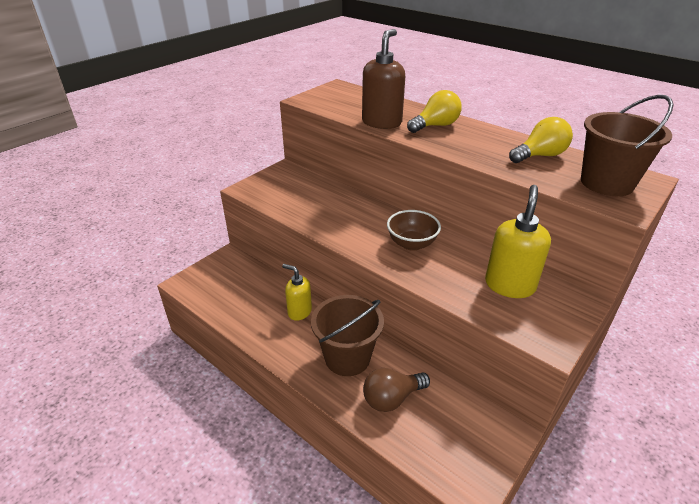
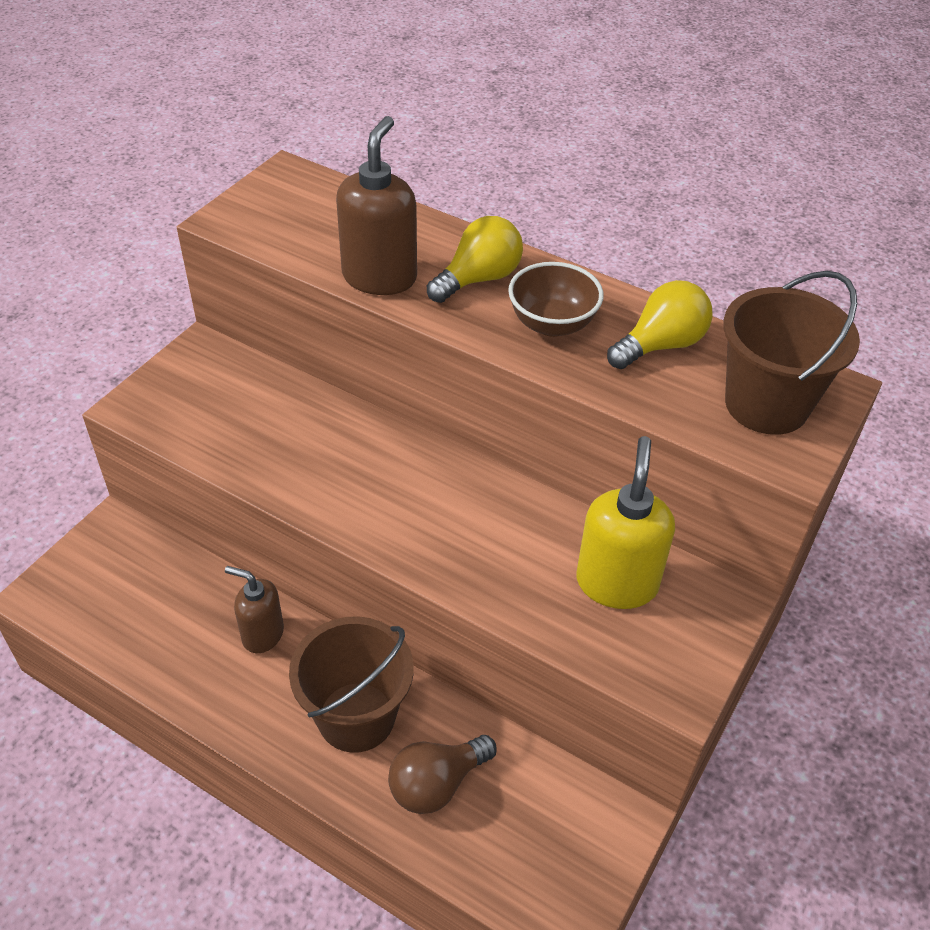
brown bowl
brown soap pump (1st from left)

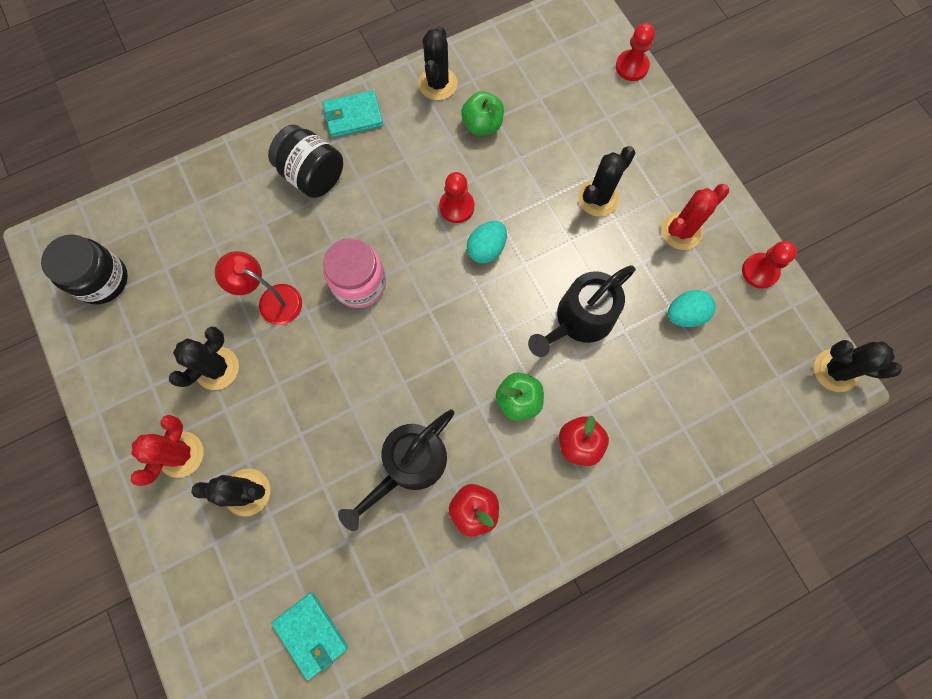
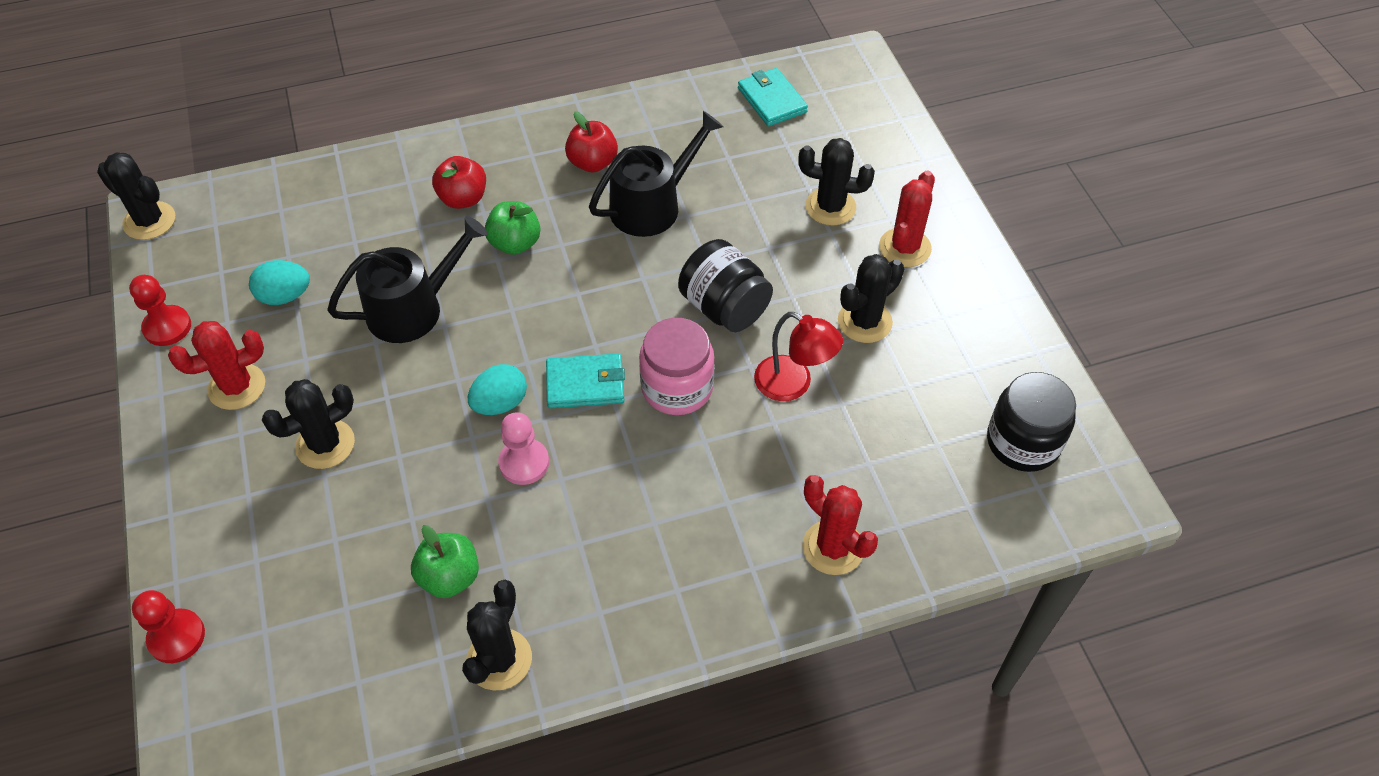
turquoise wallet (1st from left)
black jar (1st from left)
rosy chess pawn
crimson prickly plant (2nd from left)

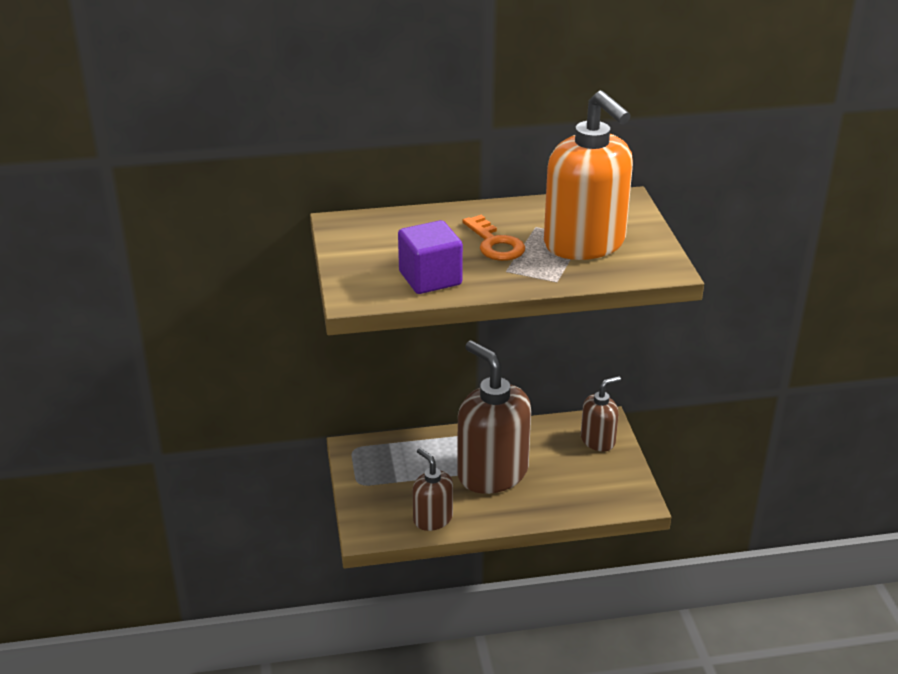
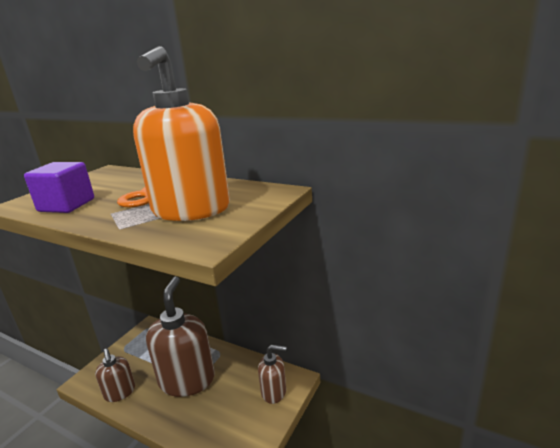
brown soap pump (1st from left)

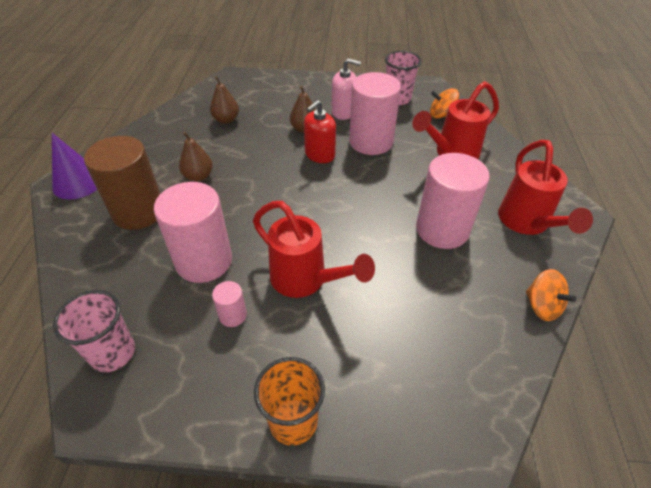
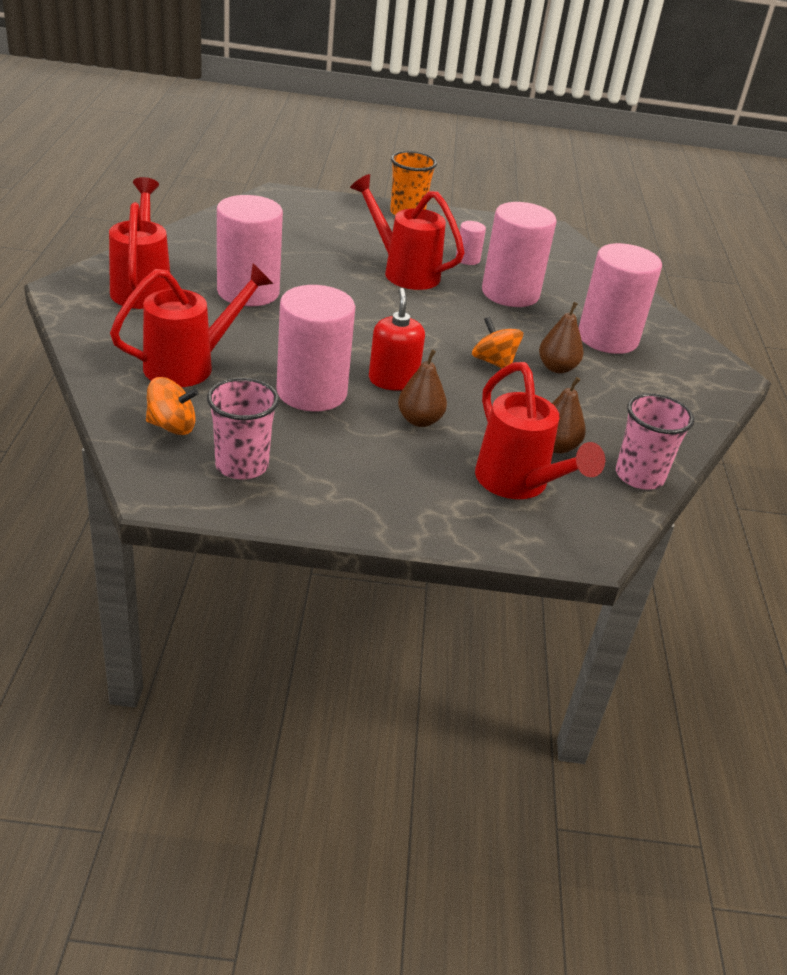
rosy soap pump
crimson soap pump
royal purple cone shape
rosy cylinder (5th from left)
orange toy top (2nd from left)
rosy tumbler (2nd from left)
crimson watering pot (4th from left)

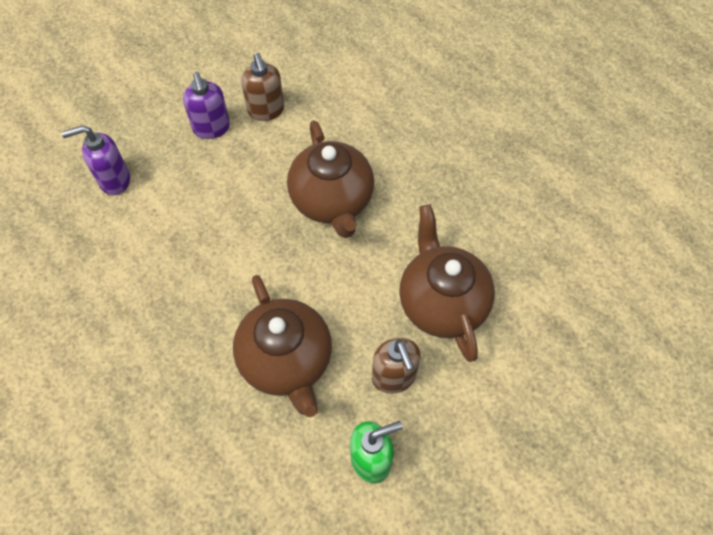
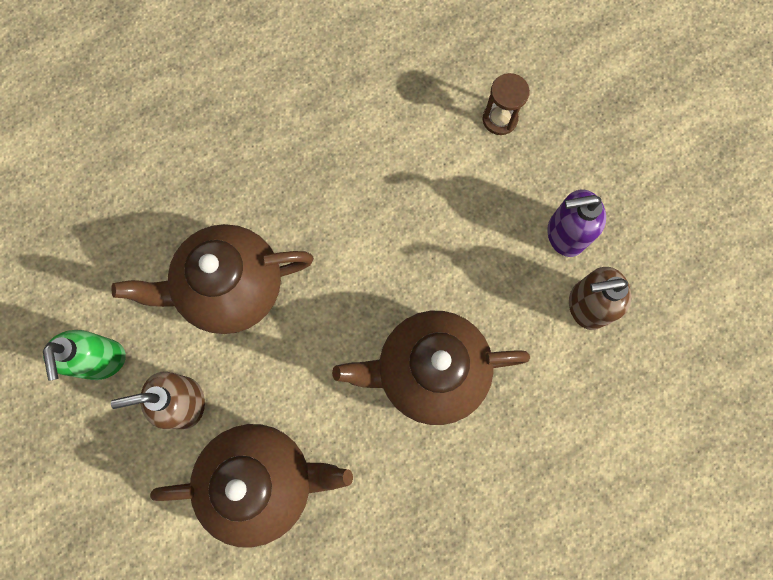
brown sandglass

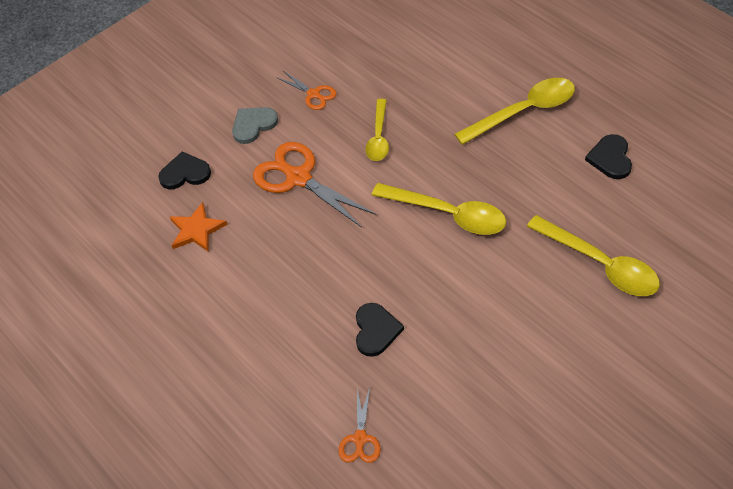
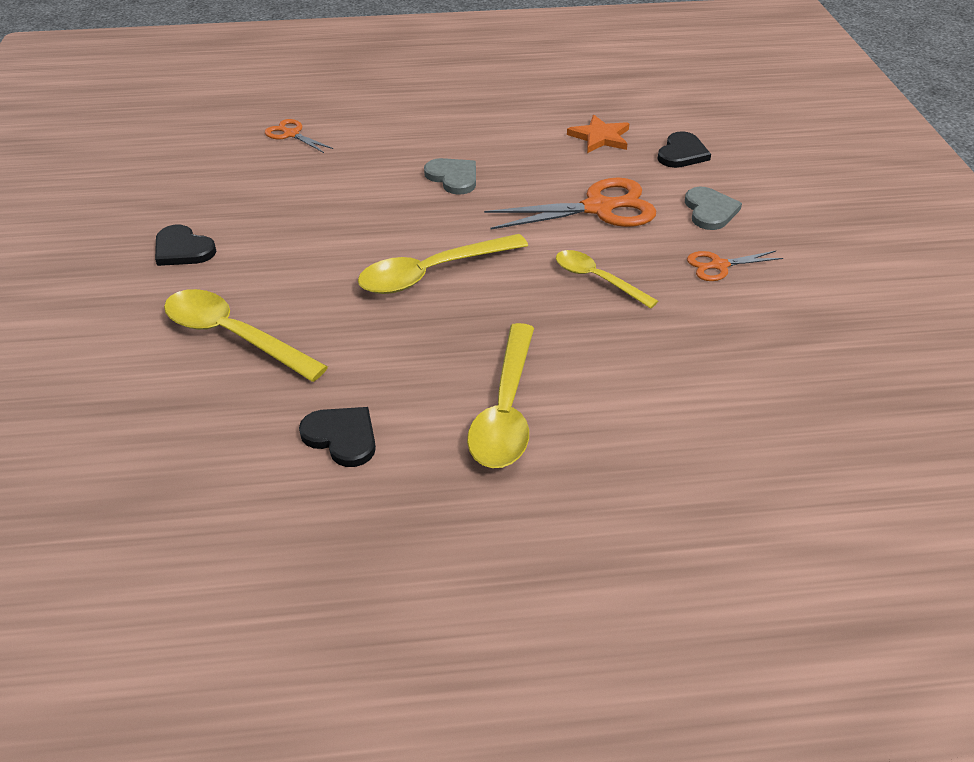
bright yellow teaspoon (1st from left)
black heart shape (1st from left)
grey heart shape (1st from left)

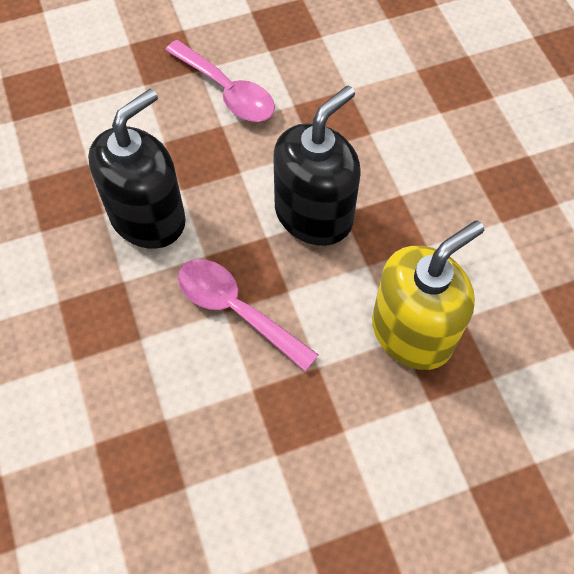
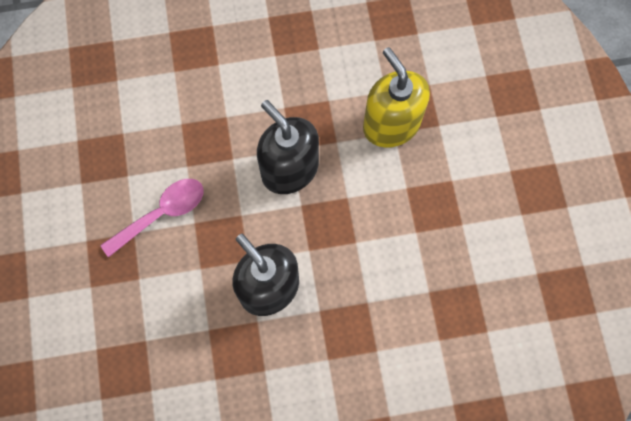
rosy teaspoon (2nd from left in the first image)

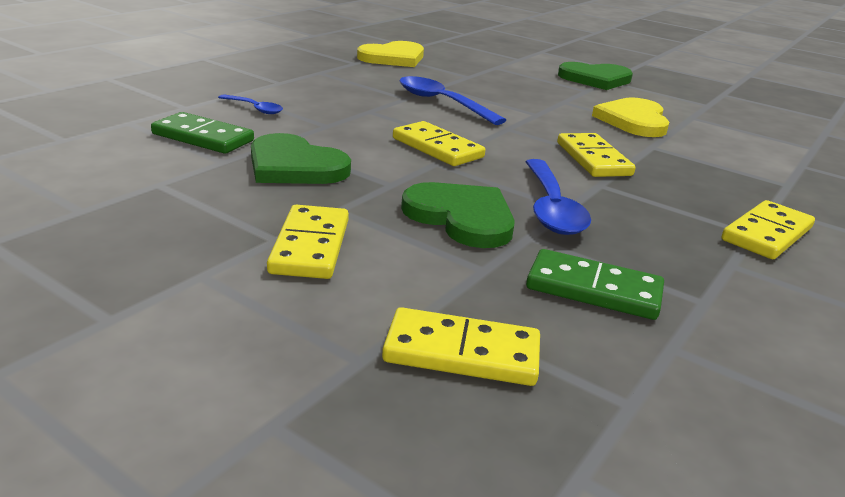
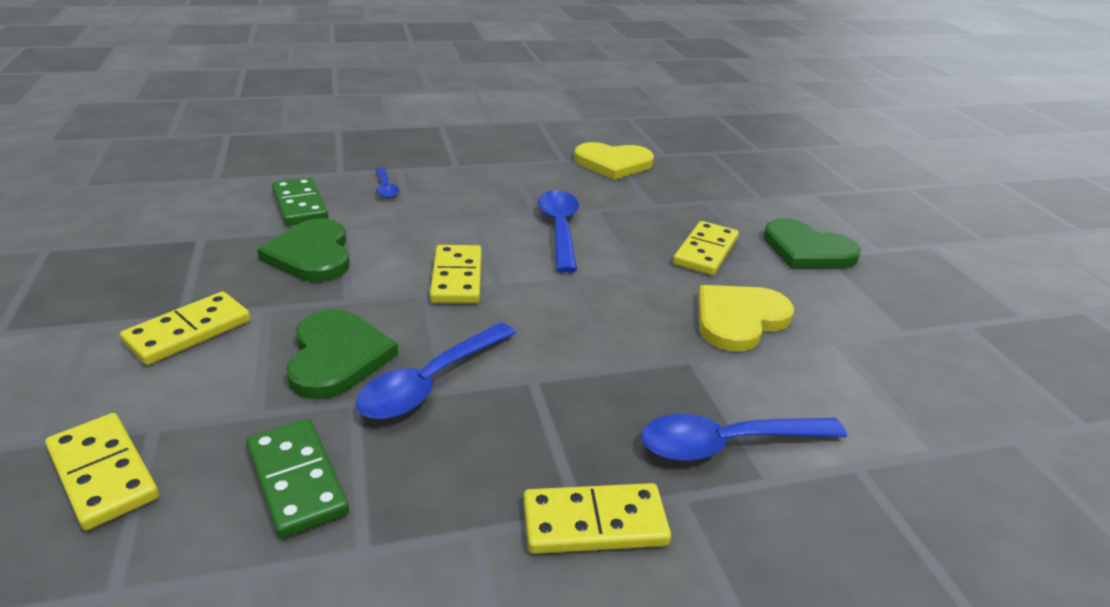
bright yellow domino (5th from left)
cobalt teaspoon (4th from left)

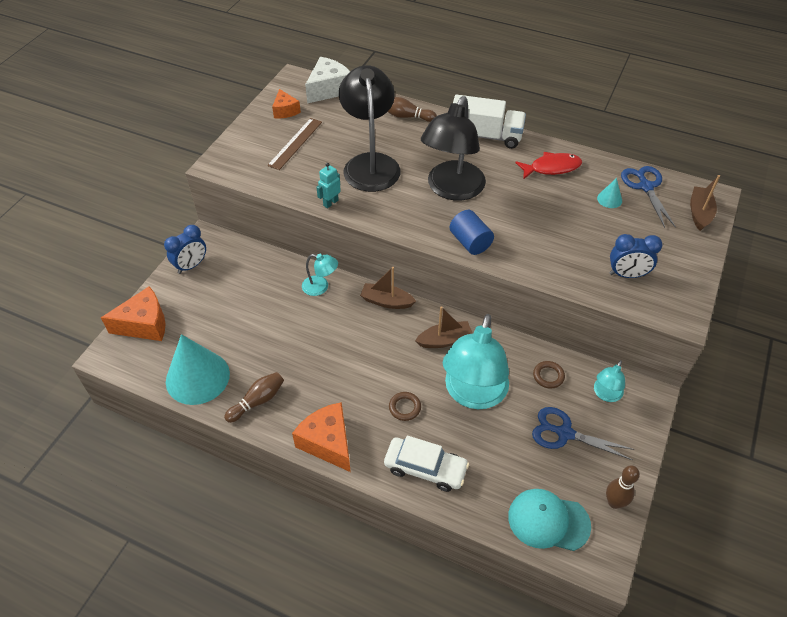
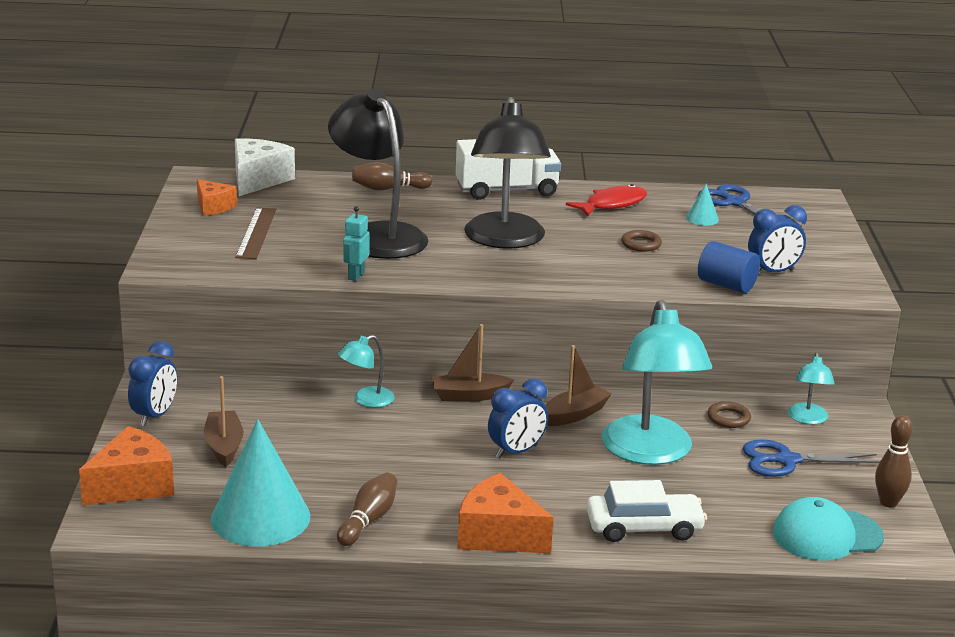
brown sailboat (1st from left)
cobalt cylinder
turquoise desk lamp (1st from left)
brown ring (1st from left)
cobalt clock (2nd from left)

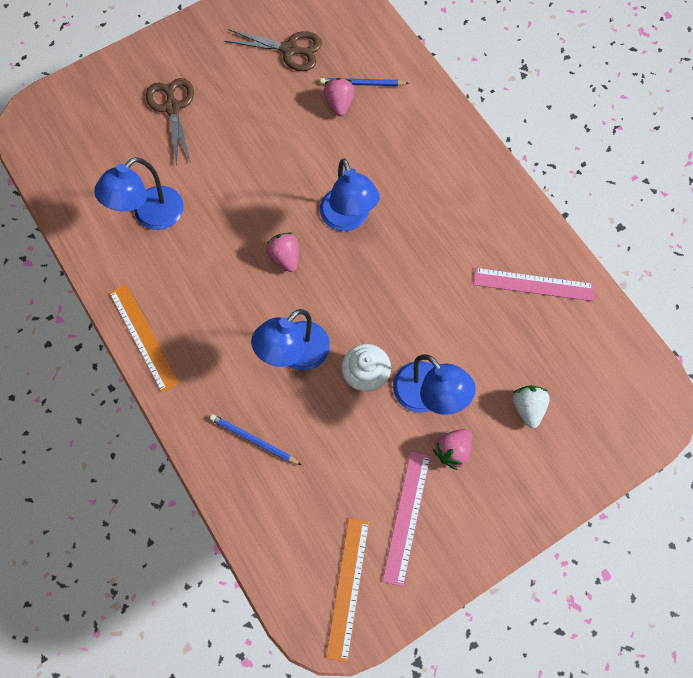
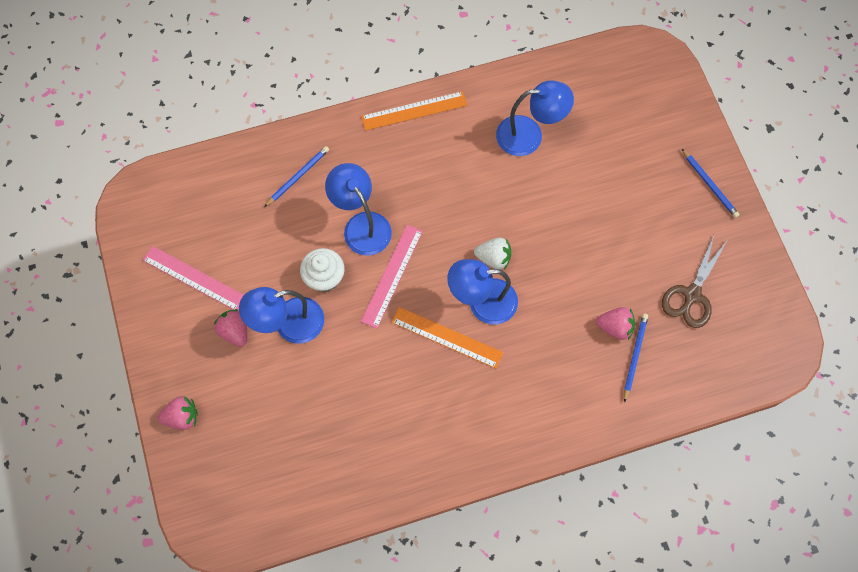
brown pair of scissors (1st from left in the first image)
cobalt desk lamp (4th from left)
rosy berry (1st from left)
rosy ruler (2nd from left)
white berry
orange ruler (2nd from left)
cobalt lead pencil (3rd from left)

